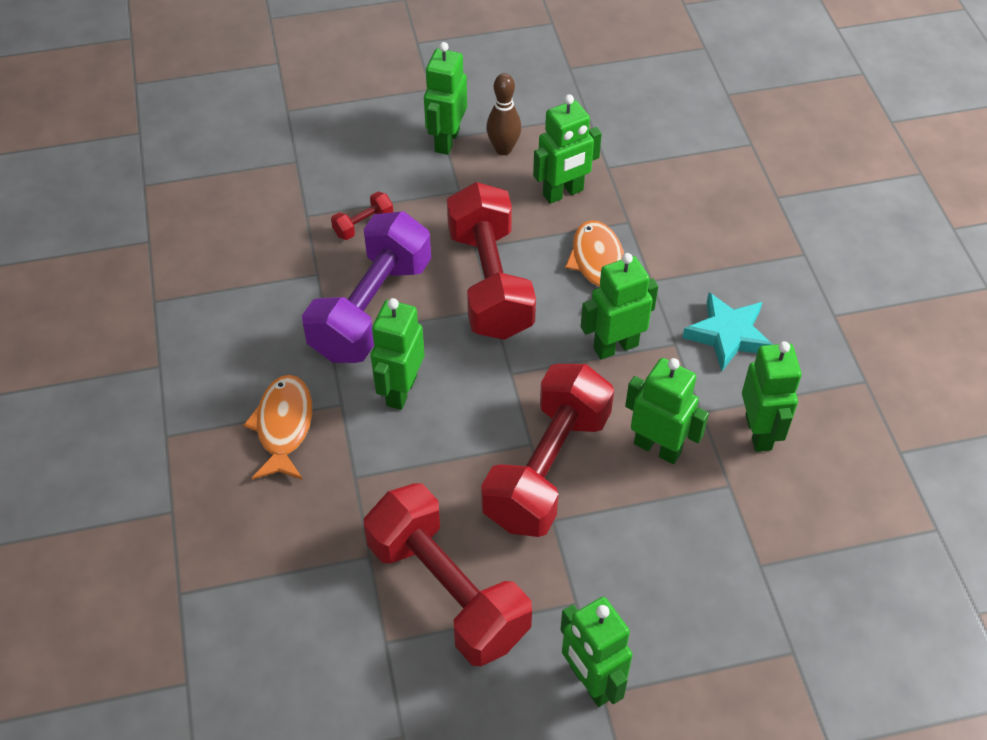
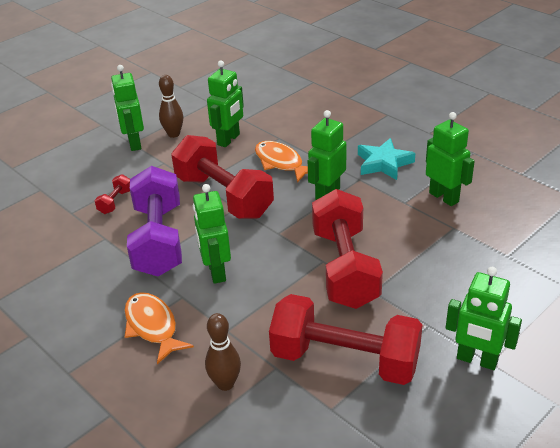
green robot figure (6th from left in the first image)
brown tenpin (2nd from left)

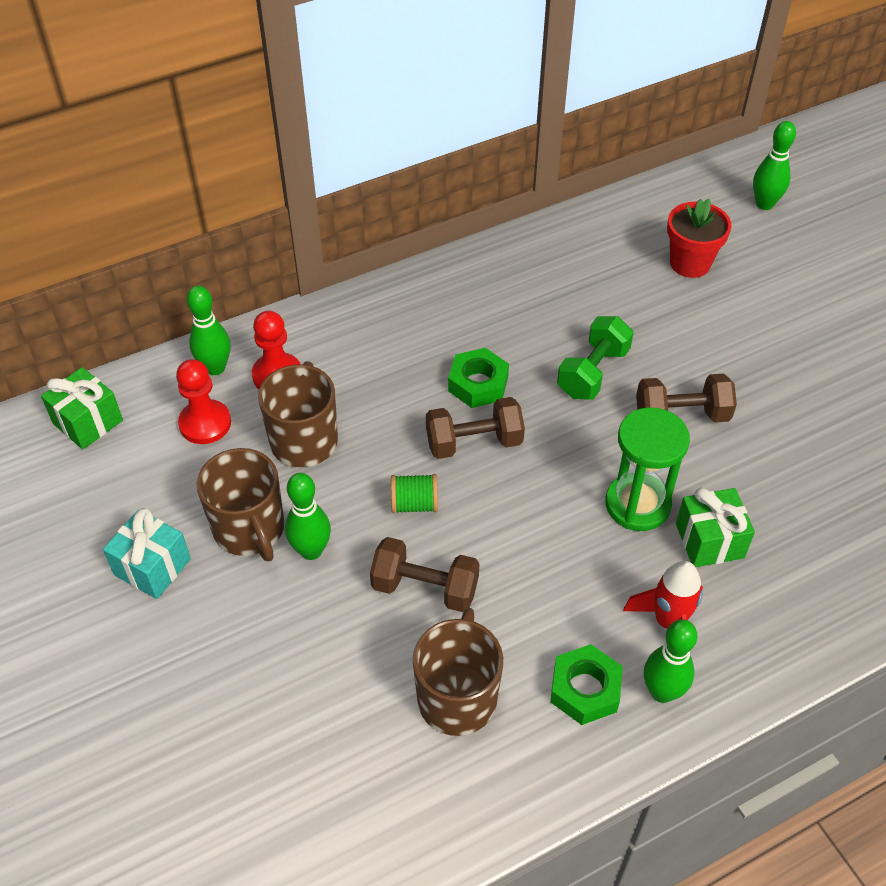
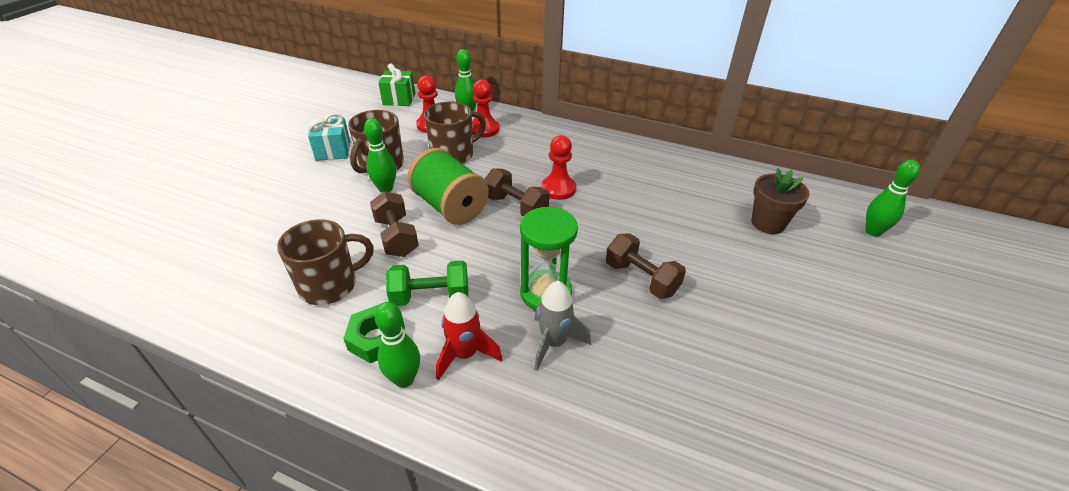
brown flower pot
green dumbbell
crimson chess pawn (3rd from left)
green reel of thread
grey toy rocket

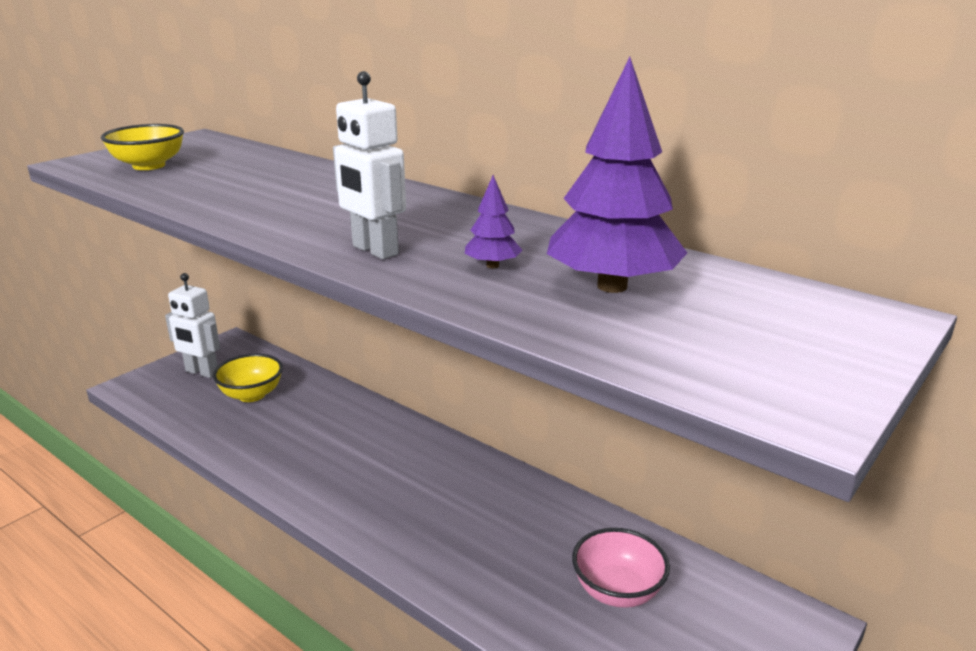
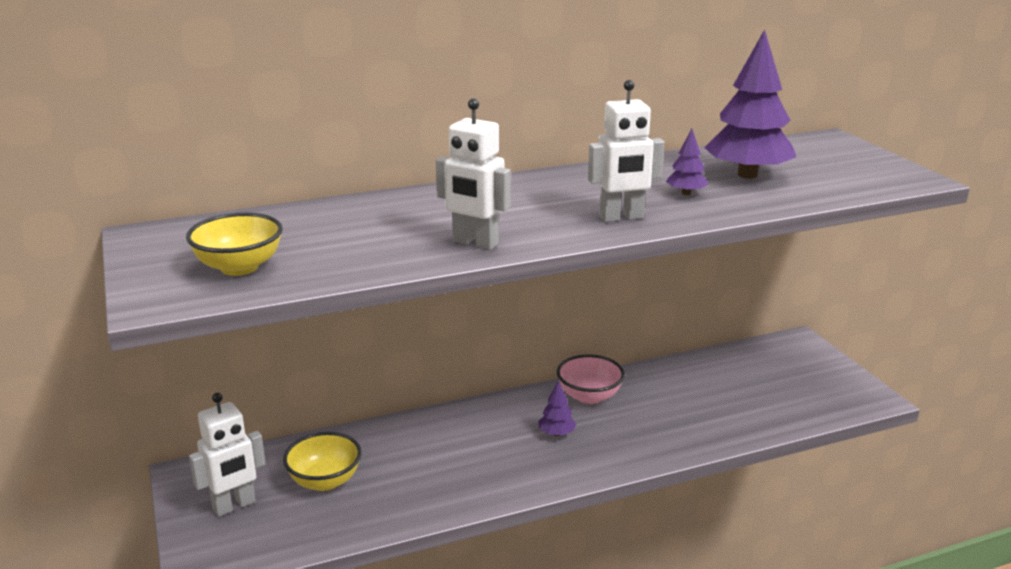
rosy bowl
white robot figure (2nd from left)
royal purple toy tree (1st from left)

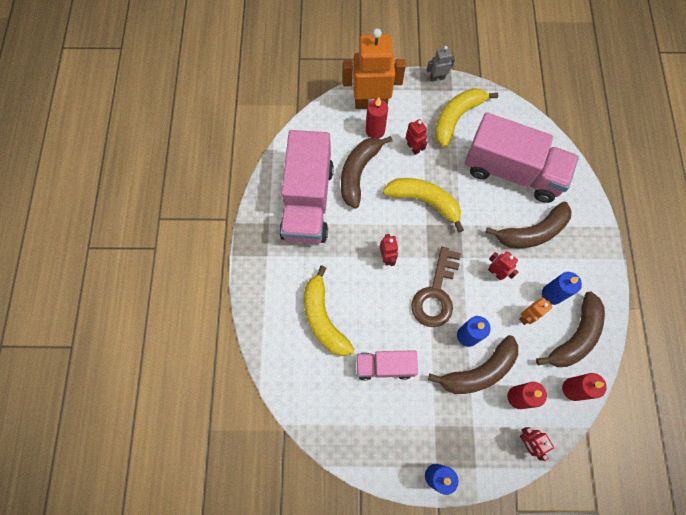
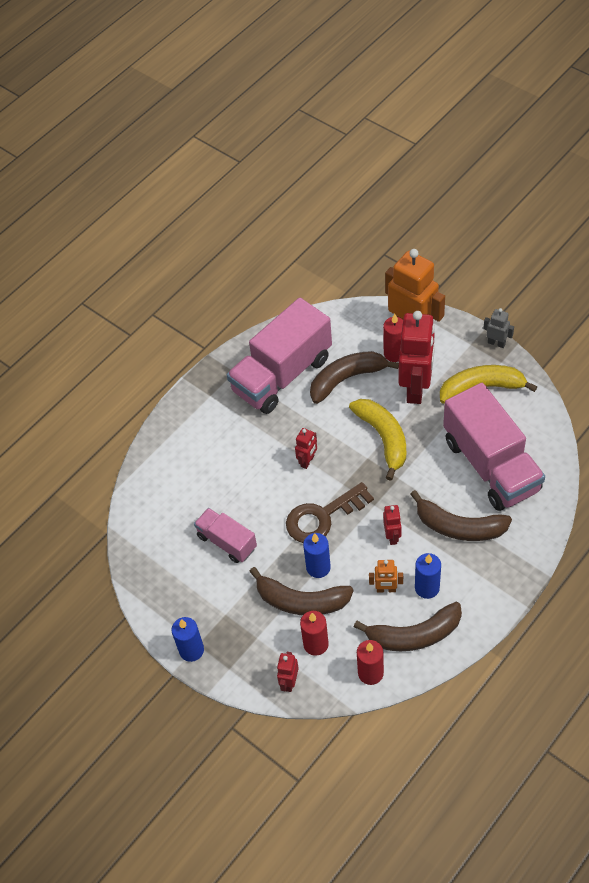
crimson robot figure (4th from left)
bright yellow banana fruit (1st from left in the first image)

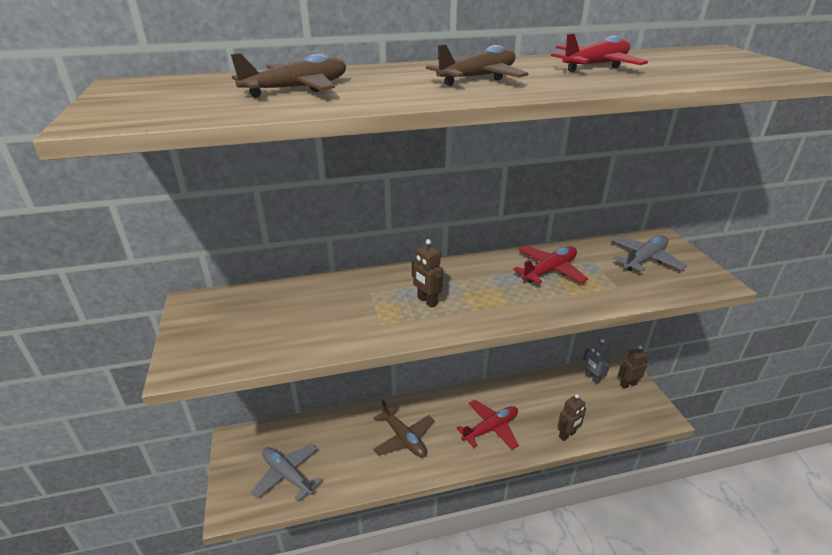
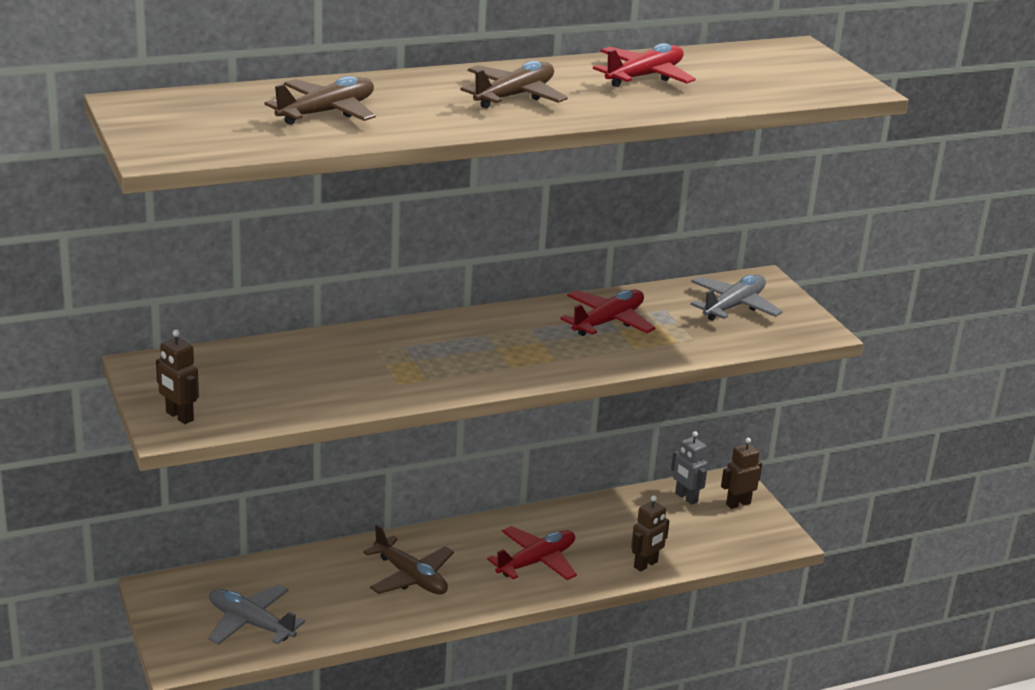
brown robot figure (1st from left)

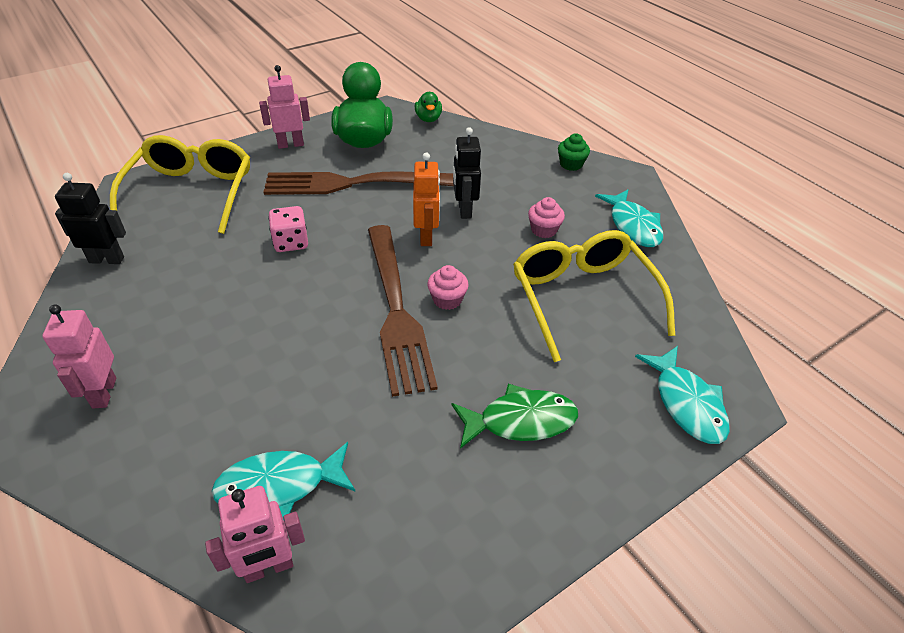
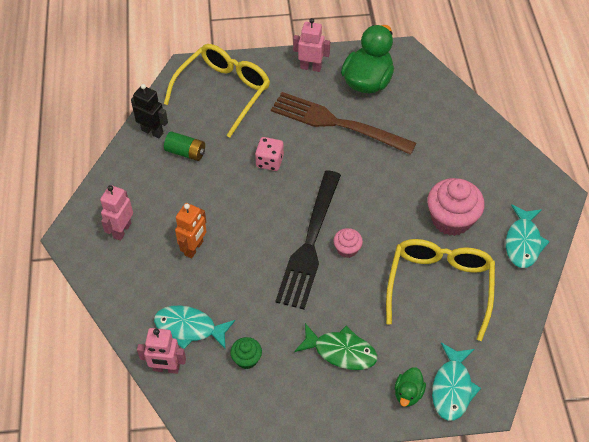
green rubber duck (2nd from left)
black robot figure (2nd from left in the first image)
green muffin
orange robot figure
rosy muffin (2nd from left)
black table fork
green power cell

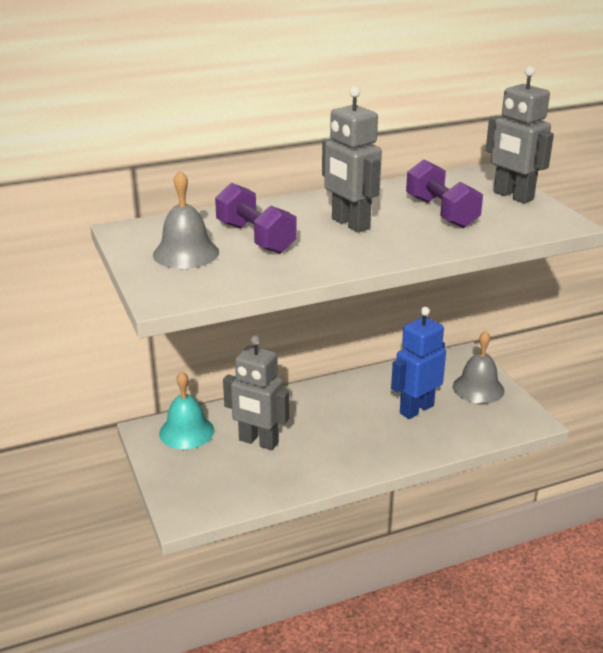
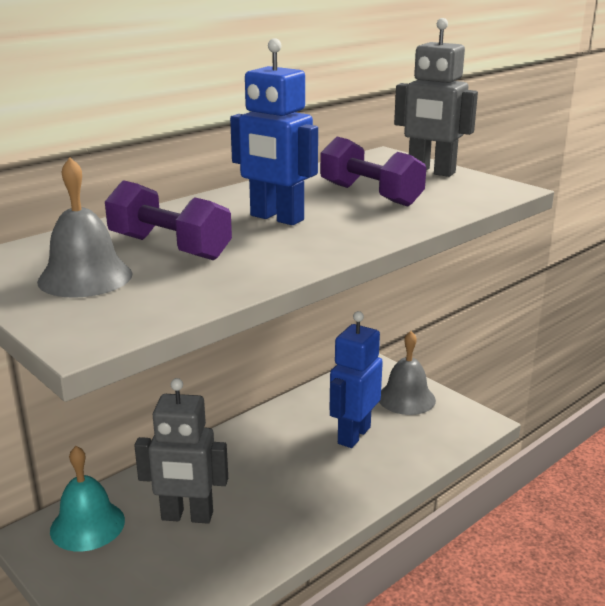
cobalt robot figure (1st from left)

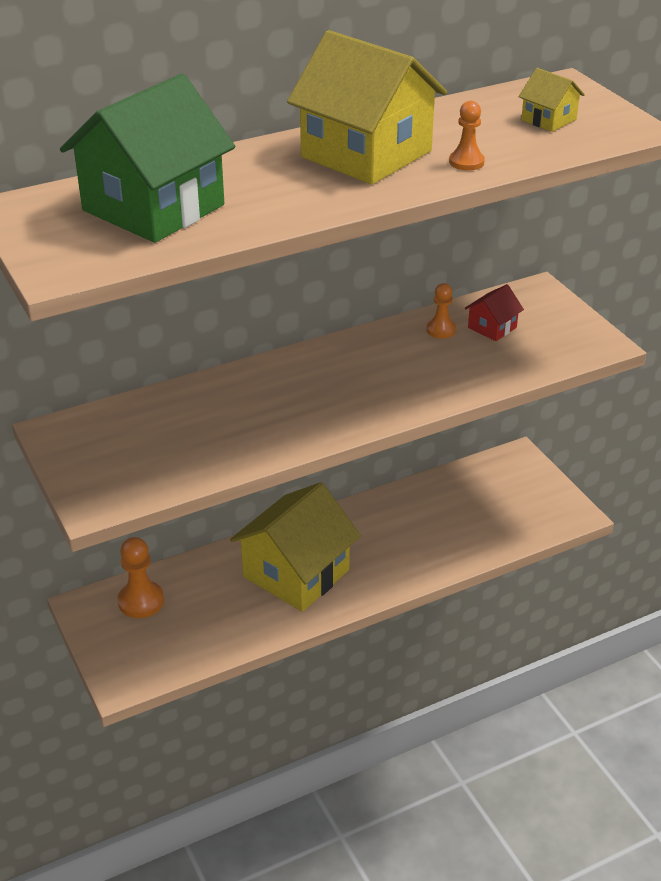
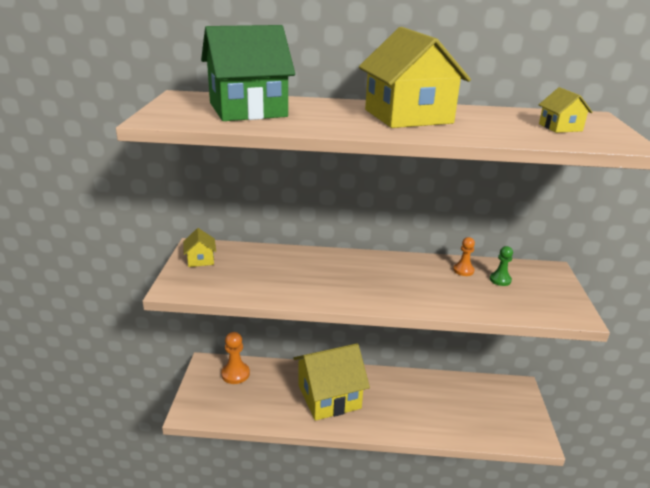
orange chess pawn (3rd from left in the first image)
green chess pawn
bright yellow toy house (1st from left)

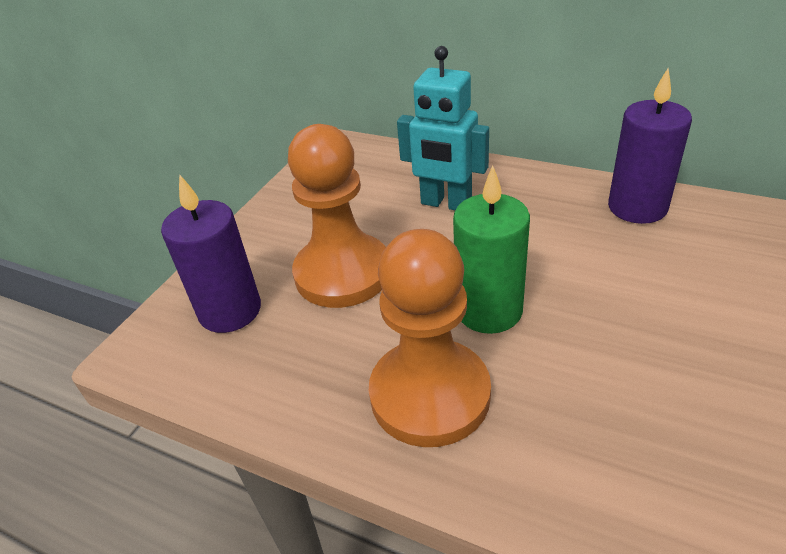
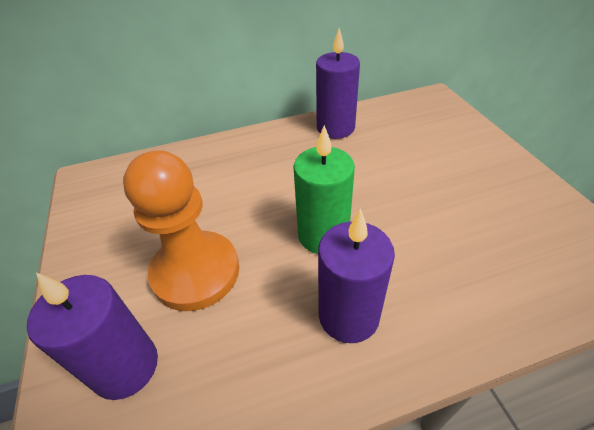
turquoise robot figure
royal purple candle (3rd from left)

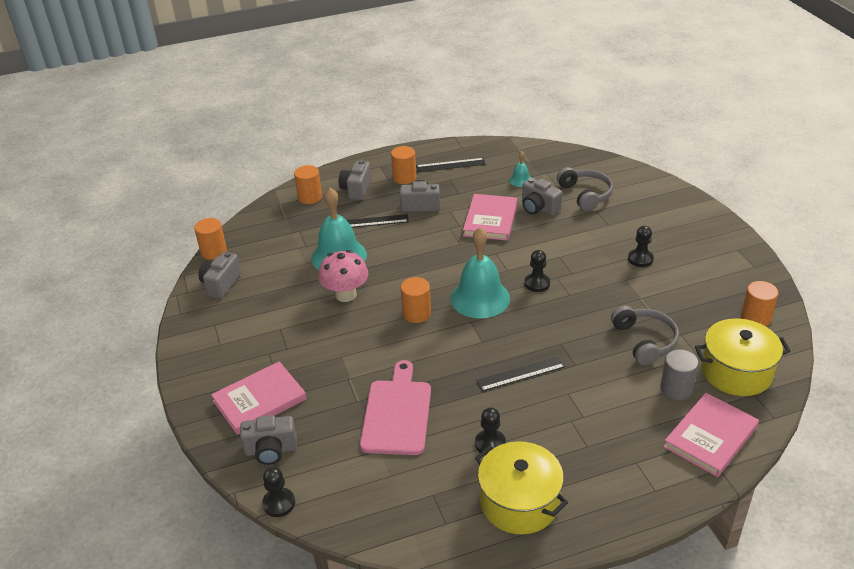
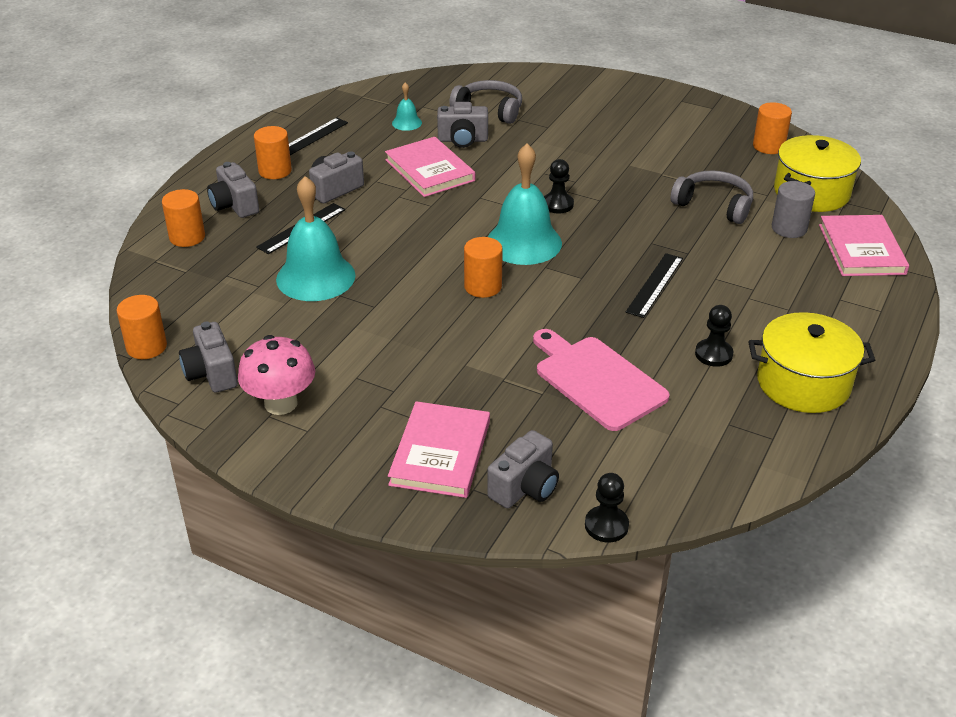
black chess pawn (4th from left in the first image)
rosy fungus

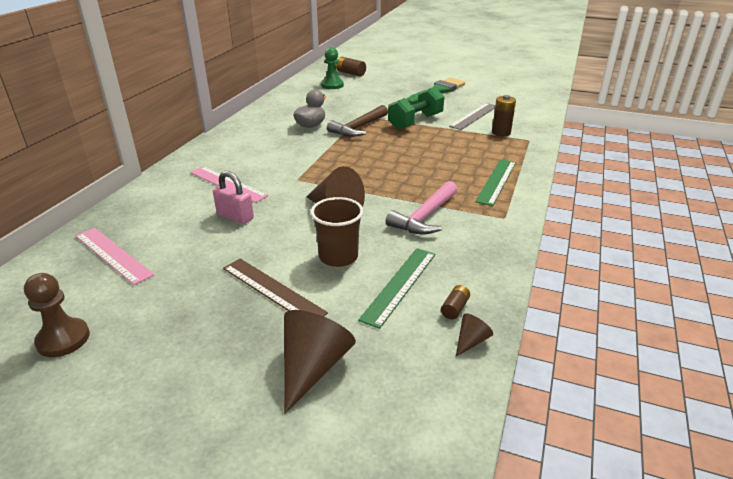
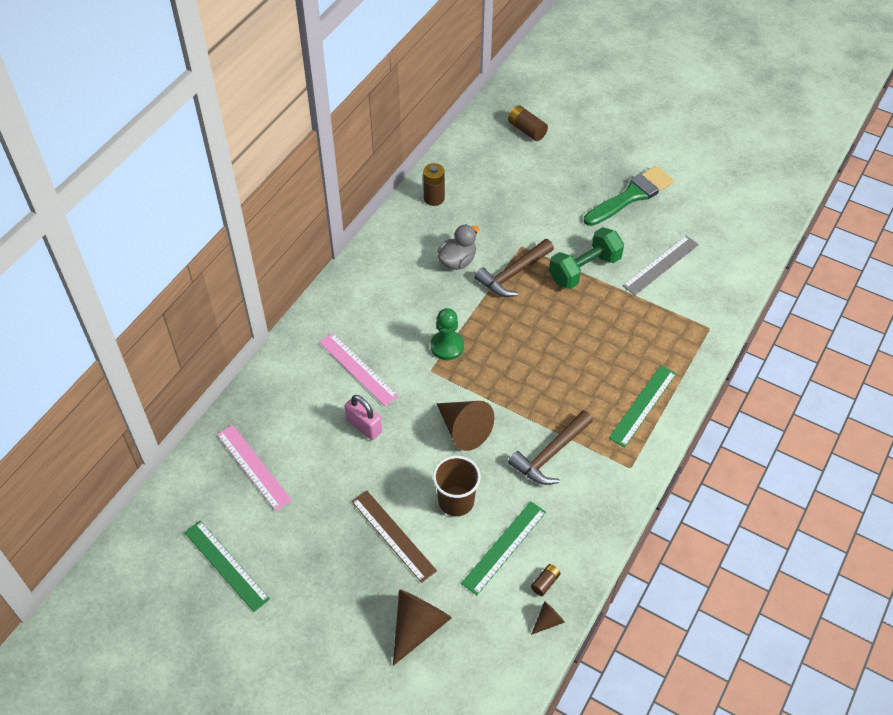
green chess pawn
brown power cell (1st from left)
brown hammer (2nd from left)
green ruler (1st from left)

